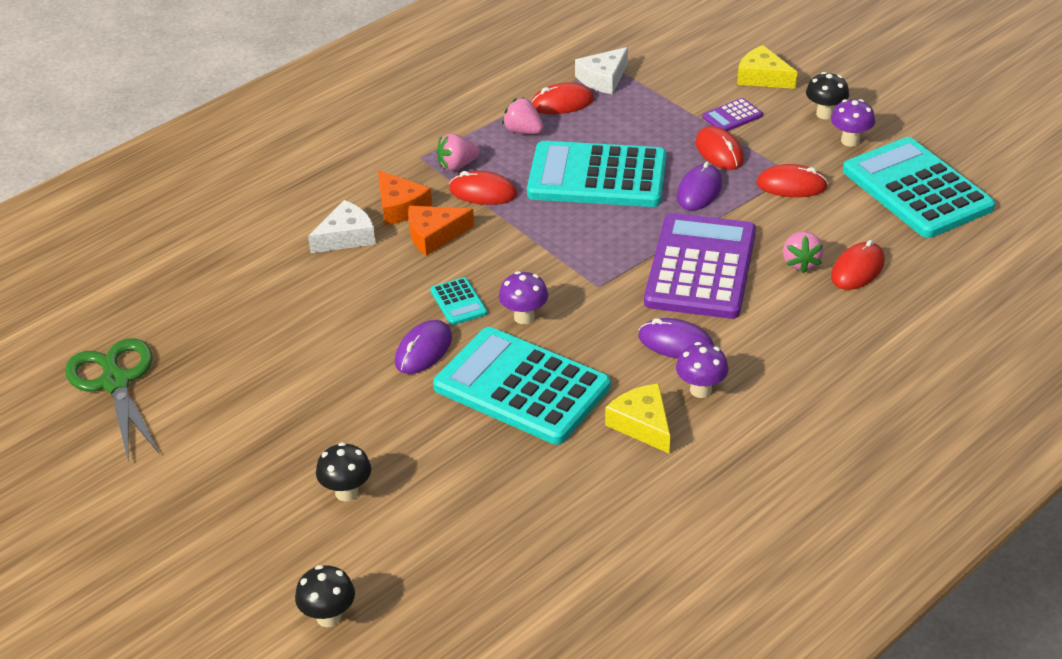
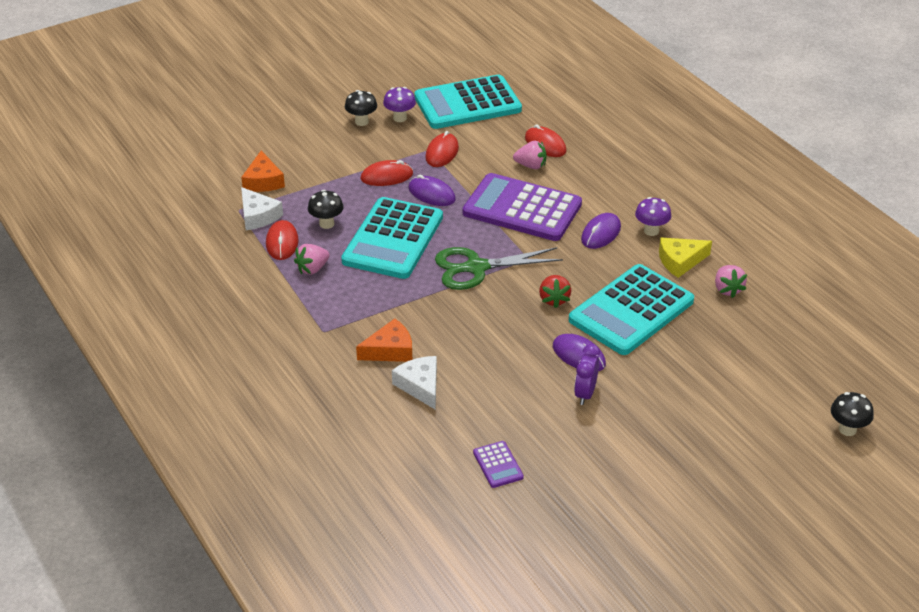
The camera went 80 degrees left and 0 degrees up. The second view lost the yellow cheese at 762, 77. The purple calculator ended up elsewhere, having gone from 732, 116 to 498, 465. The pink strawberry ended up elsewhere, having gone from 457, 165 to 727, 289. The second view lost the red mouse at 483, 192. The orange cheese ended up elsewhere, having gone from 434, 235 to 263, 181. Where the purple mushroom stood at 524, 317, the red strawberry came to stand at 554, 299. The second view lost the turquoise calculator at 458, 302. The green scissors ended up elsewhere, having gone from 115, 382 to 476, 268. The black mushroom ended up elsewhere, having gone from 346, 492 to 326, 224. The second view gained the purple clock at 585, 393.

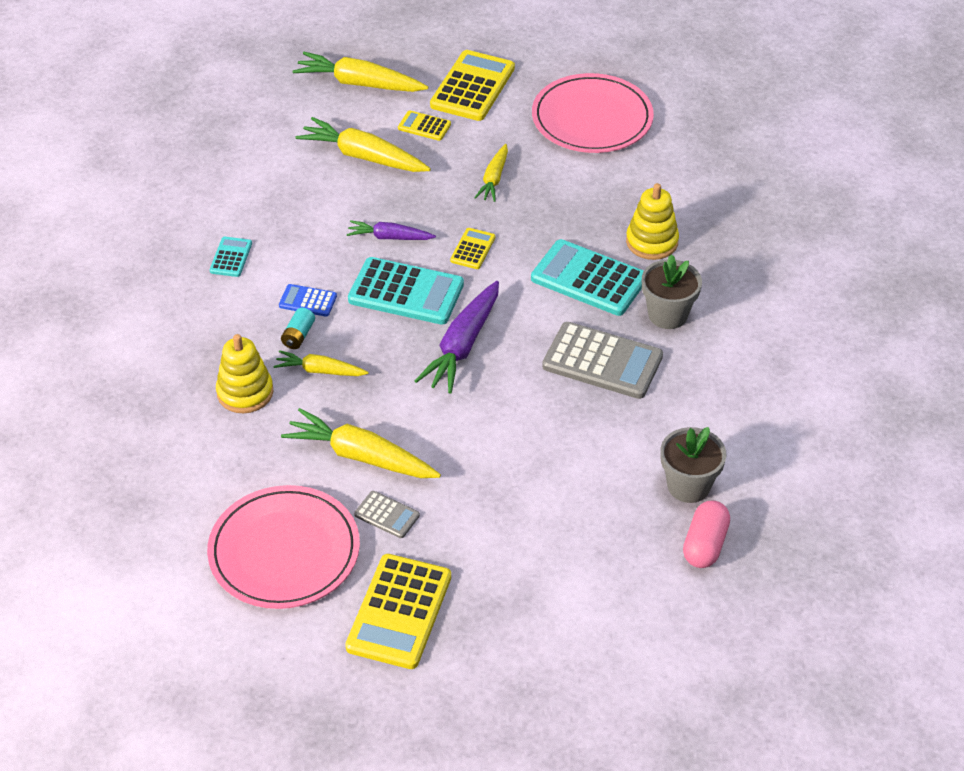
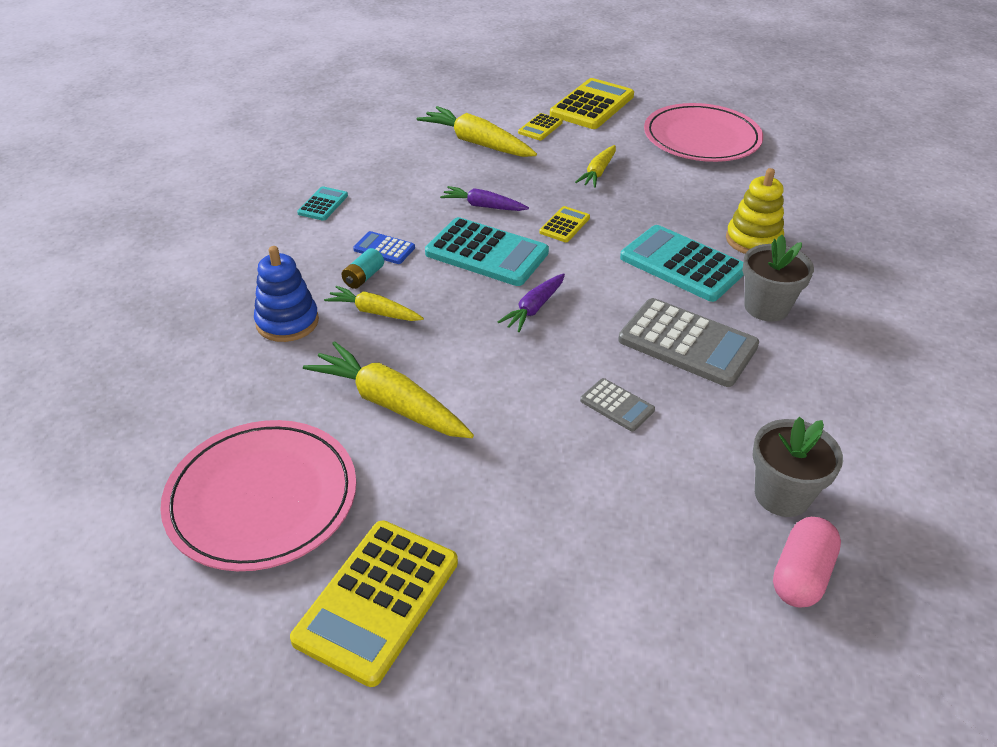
The camera went 10 degrees right and 5 degrees down. The second view lost the yellow carrot at 359, 83. The yellow calculator at 424, 126 ended up facing another way, 90 degrees counterclockwise from before. The size of the purple carrot at 462, 346 changed by a factor of 0.59. What was the yellow stacking toy at 245, 392 turned into the blue stacking toy at 287, 322. The grey calculator ended up elsewhere, having gone from 387, 515 to 617, 405.

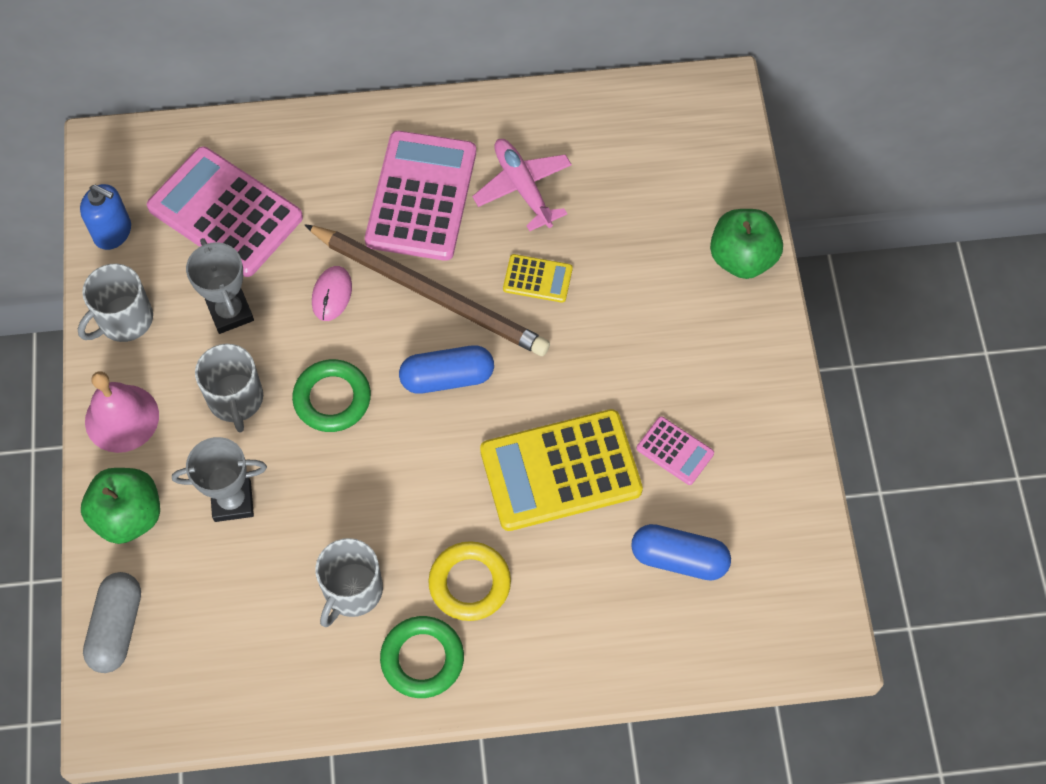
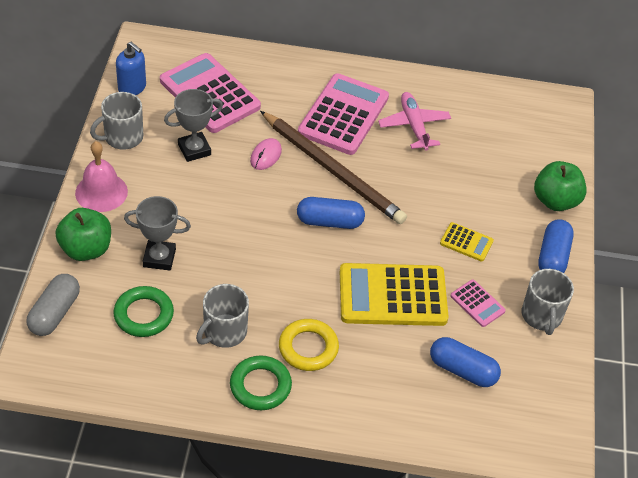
The camera went 10 degrees right and 15 degrees down. The grey trophy at 230, 312 ended up facing another way, 75 degrees clockwise from before. The yellow calculator ended up elsewhere, having gone from 537, 279 to 466, 242. The grey mug ended up elsewhere, having gone from 236, 399 to 541, 316. The green ring ended up elsewhere, having gone from 332, 399 to 144, 315. The second view gained the blue capsule at 553, 257.

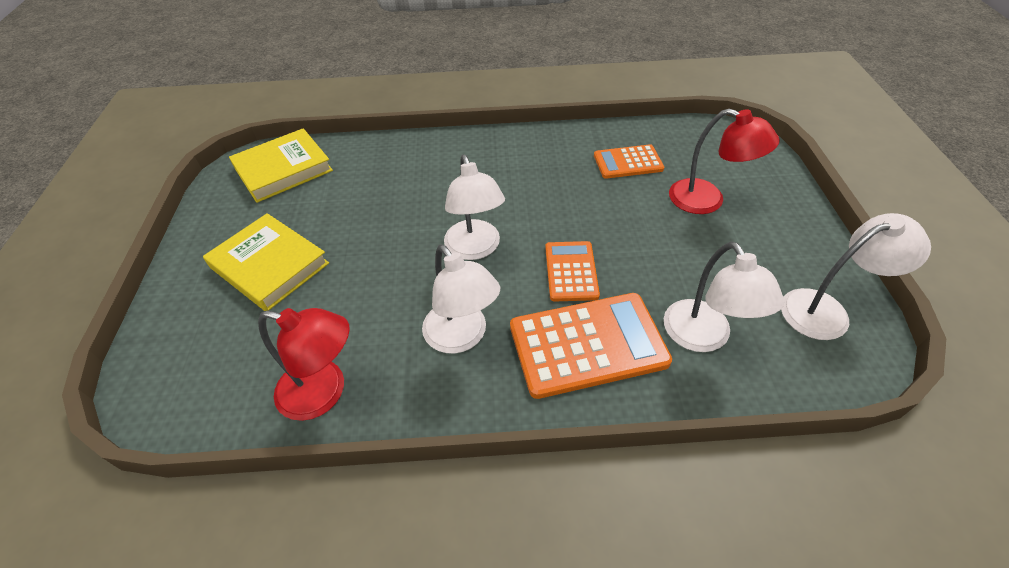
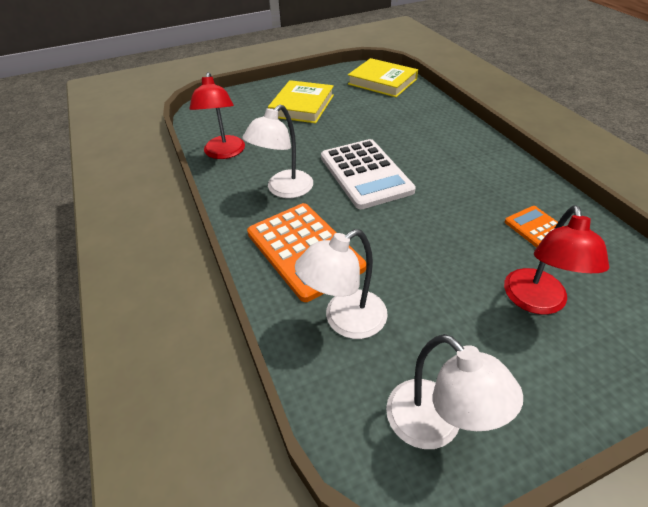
The camera went 70 degrees right and 5 degrees down. Where the white lamp stood at 475, 249, the white calculator came to stand at 365, 174. The second view lost the orange calculator at 571, 271.

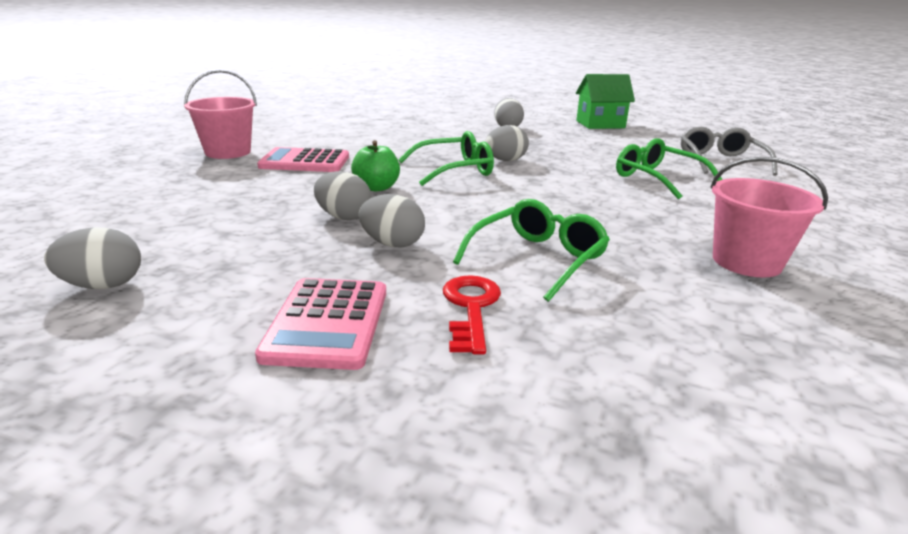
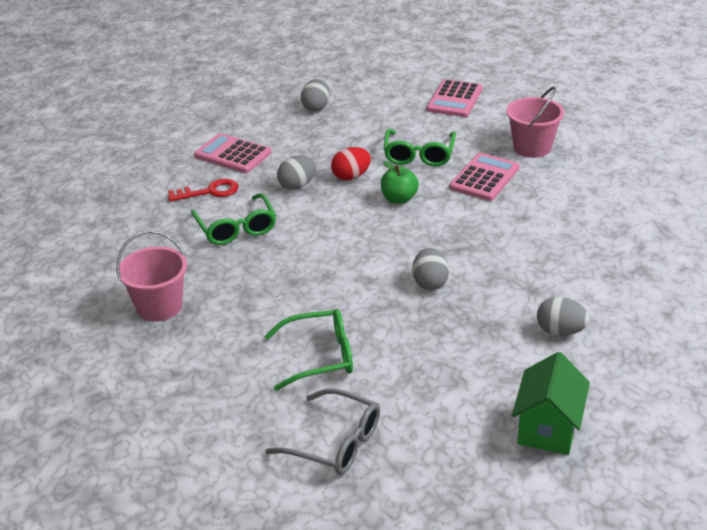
The camera went 120 degrees right and 10 degrees up. The green glasses ended up elsewhere, having gone from 454, 170 to 419, 155. What was the grey egg at 343, 217 turned into the red egg at 351, 176. The red key at 471, 308 ended up facing another way, 45 degrees counterclockwise from before. The second view gained the pink calculator at 454, 99.

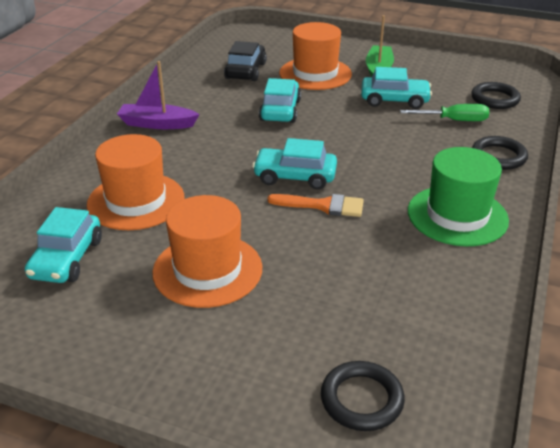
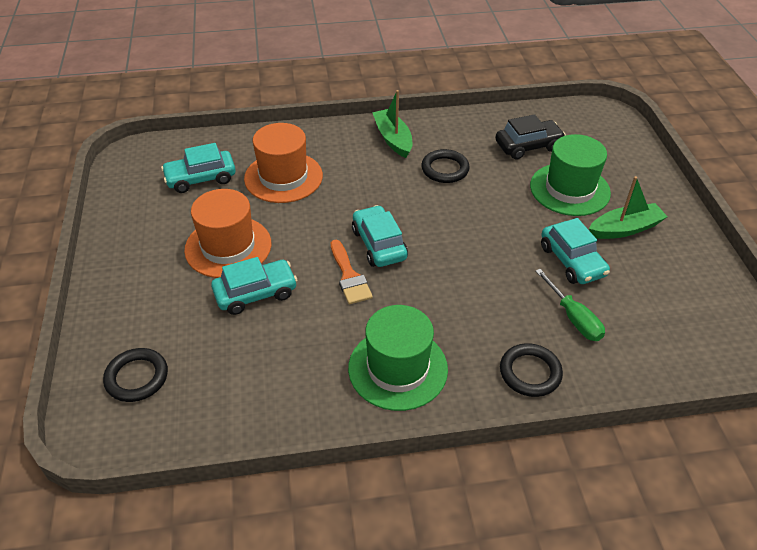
The camera went 60 degrees right and 10 degrees up. What was the orange hat at 315, 74 turned into the green hat at 569, 189. What was the purple boat at 157, 124 turned into the green boat at 393, 139. The turquoise car ended up elsewhere, having gone from 280, 110 to 255, 293. The black ring ended up elsewhere, having gone from 495, 99 to 445, 169.

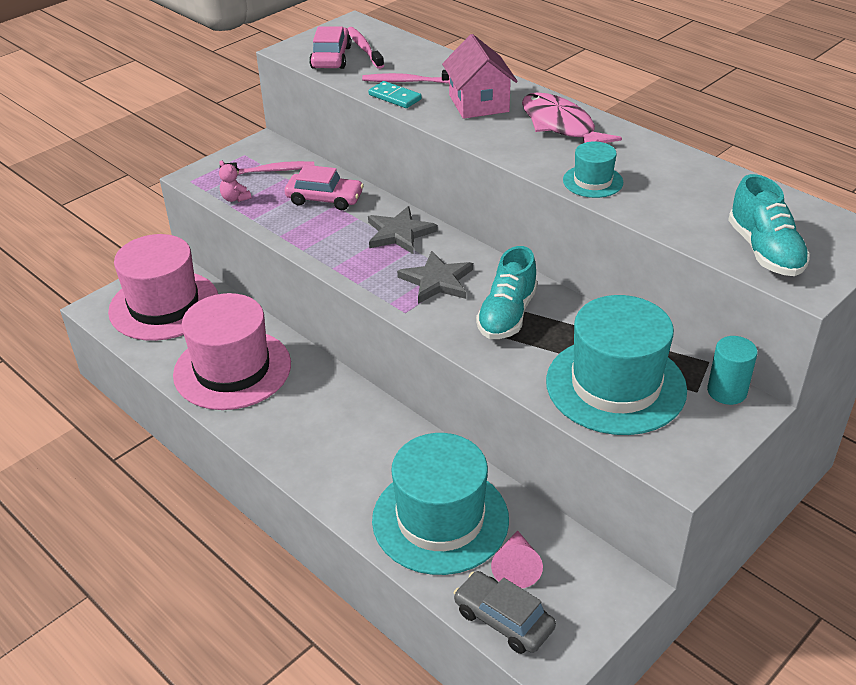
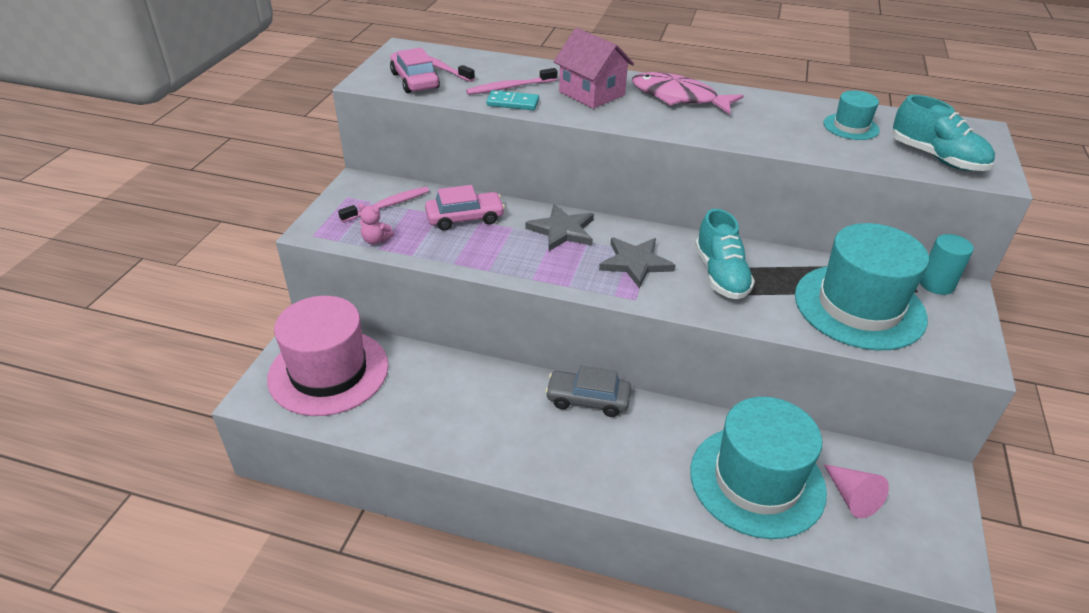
The camera went 30 degrees left and 0 degrees up. The turquoise hat ended up elsewhere, having gone from 593, 181 to 851, 127. The second view lost the pink hat at 232, 369. The grey car ended up elsewhere, having gone from 503, 619 to 588, 399.

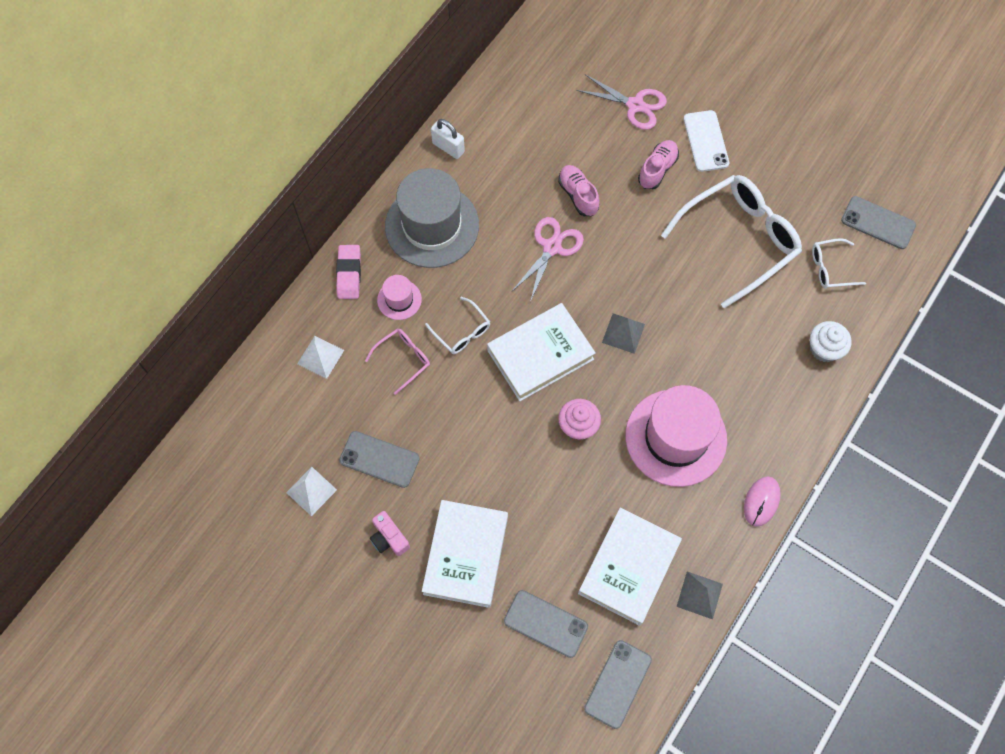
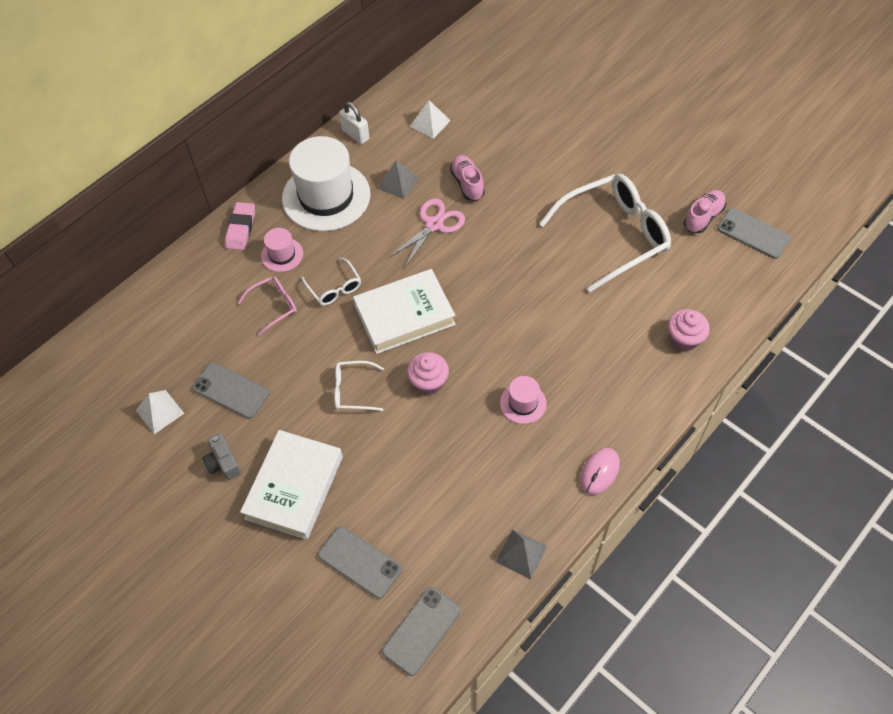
The camera went 10 degrees right and 10 degrees down. The second view lost the pink scissors at 635, 105. The second view lost the white phone at 706, 141. The pink shoe ended up elsewhere, having gone from 657, 169 to 703, 217. What was the grey hat at 432, 225 turned into the white hat at 326, 196. The white glasses ended up elsewhere, having gone from 830, 268 to 352, 390. The grey pyramid ended up elsewhere, having gone from 623, 333 to 398, 183. What was the white cupcake at 824, 349 turned into the pink cupcake at 684, 338. The white pyramid ended up elsewhere, having gone from 320, 357 to 430, 123. The size of the pink hat at 675, 437 changed by a factor of 0.46. The second view lost the white book at 629, 568. What was the pink camera at 389, 538 turned into the grey camera at 223, 463.

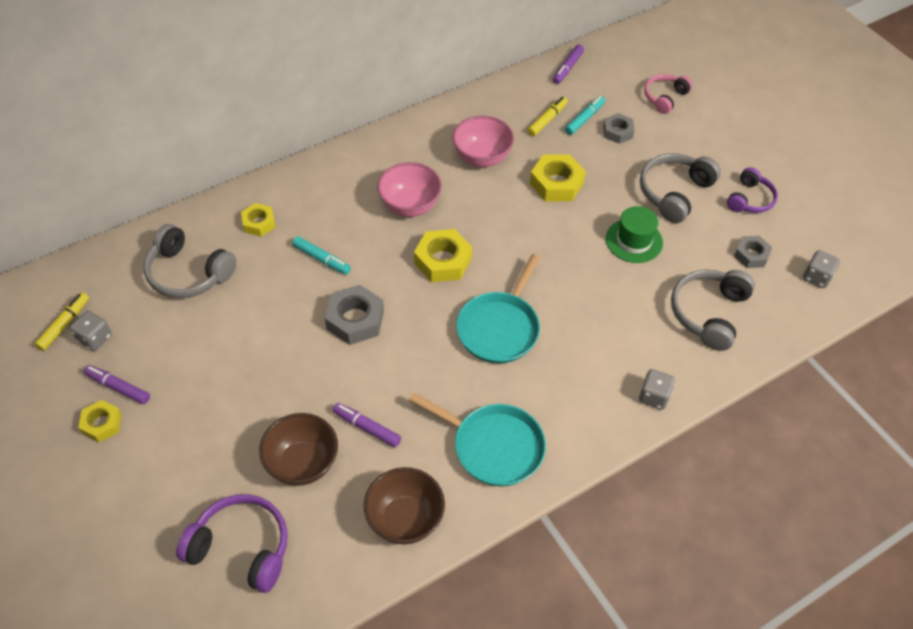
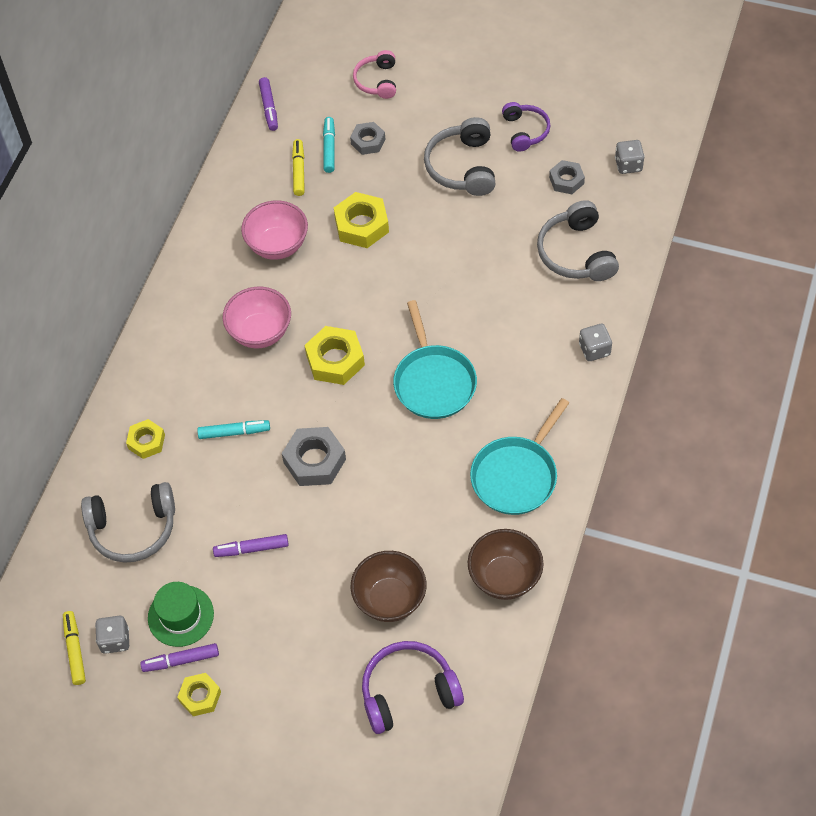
The camera went 35 degrees left and 5 degrees up. The green hat ended up elsewhere, having gone from 634, 241 to 181, 616. The turquoise pan at 494, 446 ended up facing another way, 135 degrees clockwise from before. The purple marker ended up elsewhere, having gone from 367, 428 to 251, 549.

